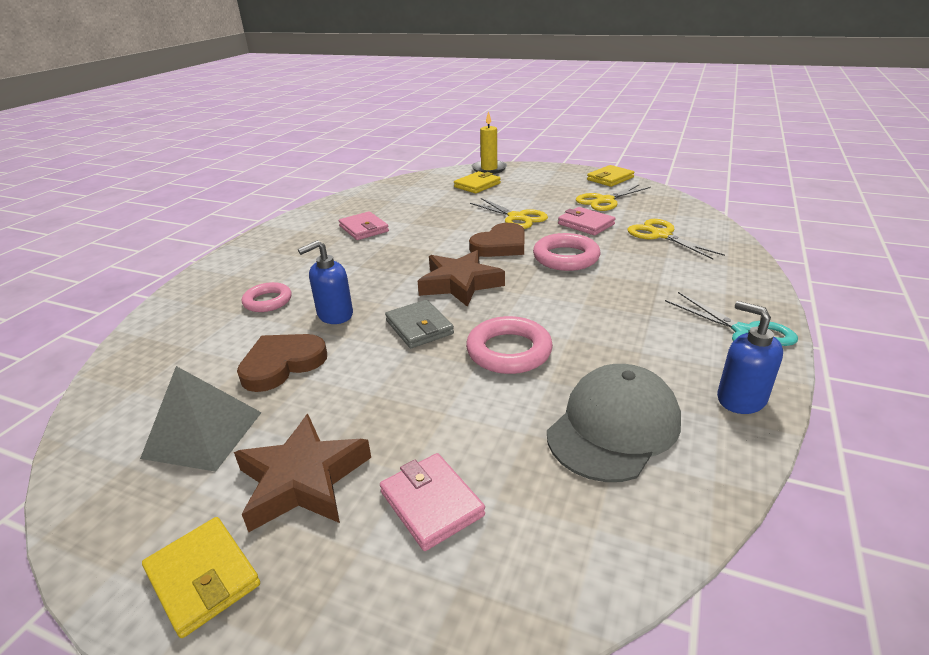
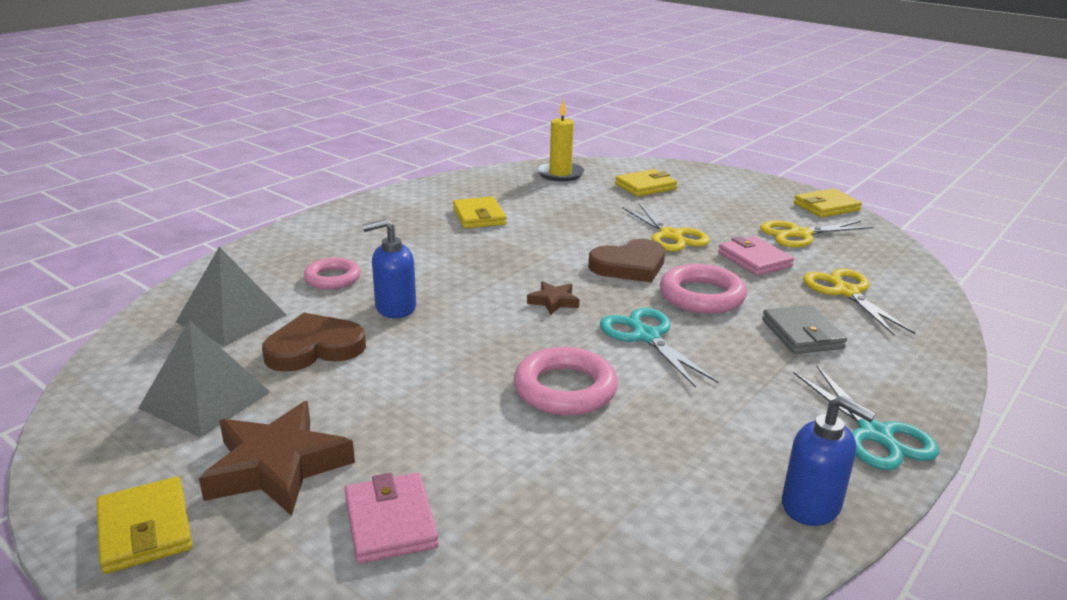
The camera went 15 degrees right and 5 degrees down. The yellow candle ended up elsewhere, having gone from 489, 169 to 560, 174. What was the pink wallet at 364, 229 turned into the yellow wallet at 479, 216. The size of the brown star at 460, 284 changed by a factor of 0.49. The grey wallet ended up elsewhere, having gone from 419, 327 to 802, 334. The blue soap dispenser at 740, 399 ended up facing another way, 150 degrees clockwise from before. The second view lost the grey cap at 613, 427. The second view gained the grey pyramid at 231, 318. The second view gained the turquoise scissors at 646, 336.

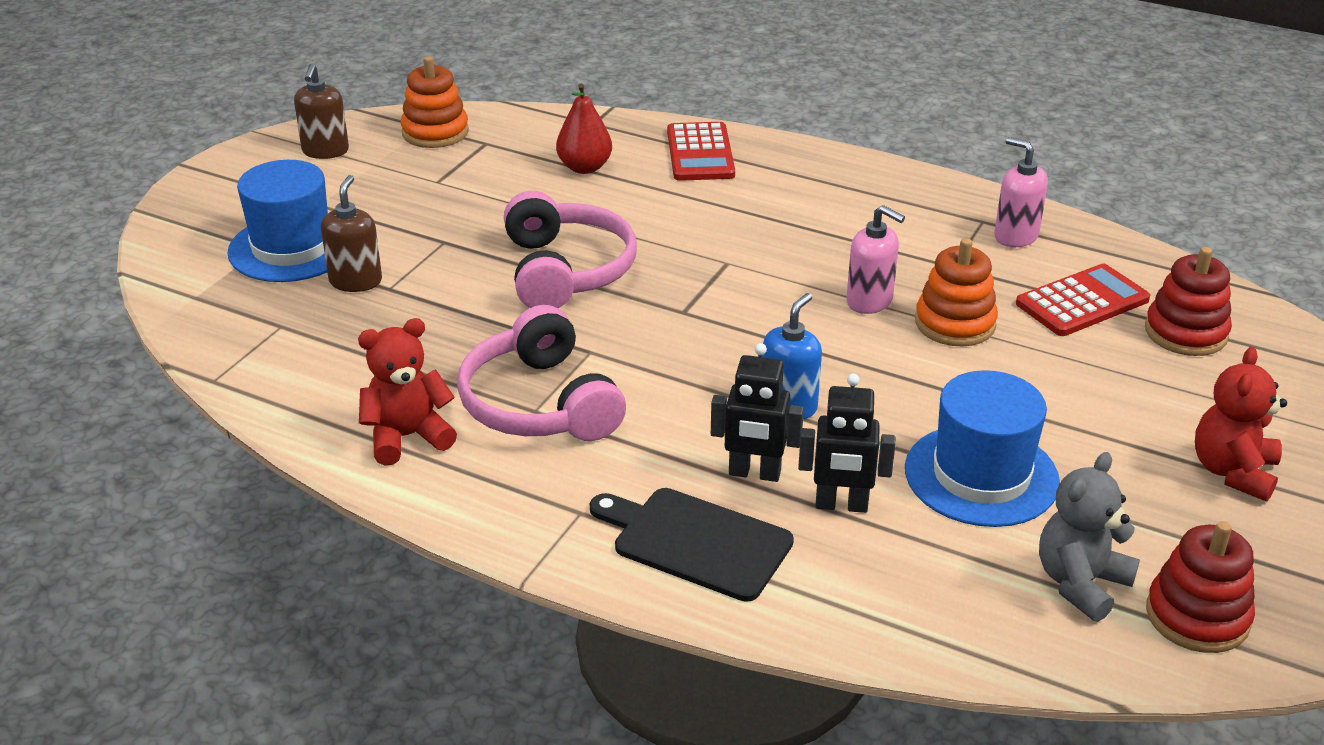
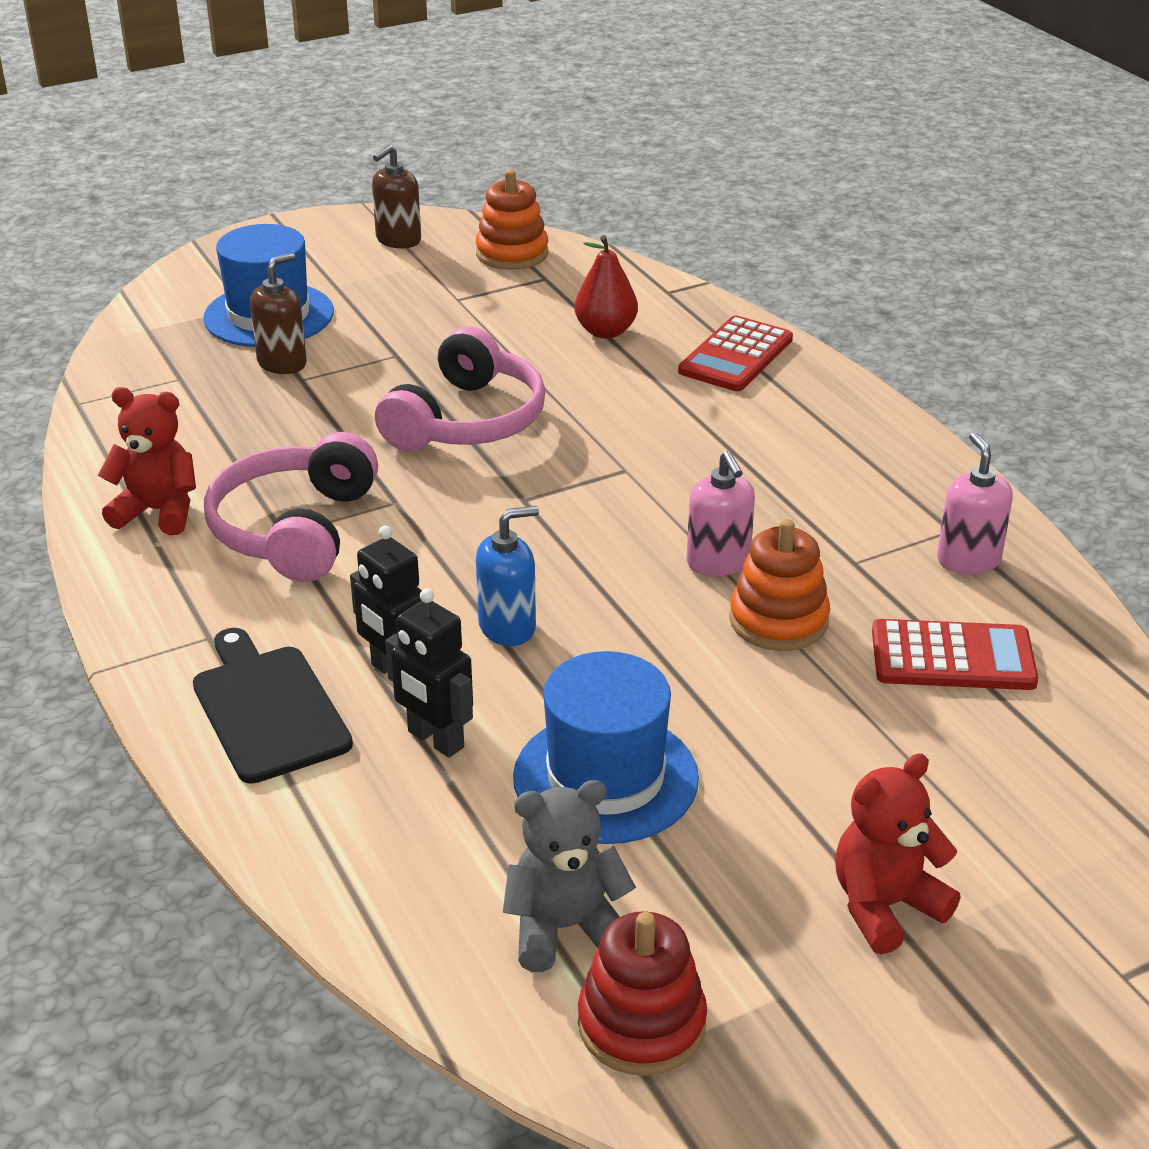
The camera went 35 degrees right and 0 degrees up. The second view lost the red stacking toy at 1185, 333.

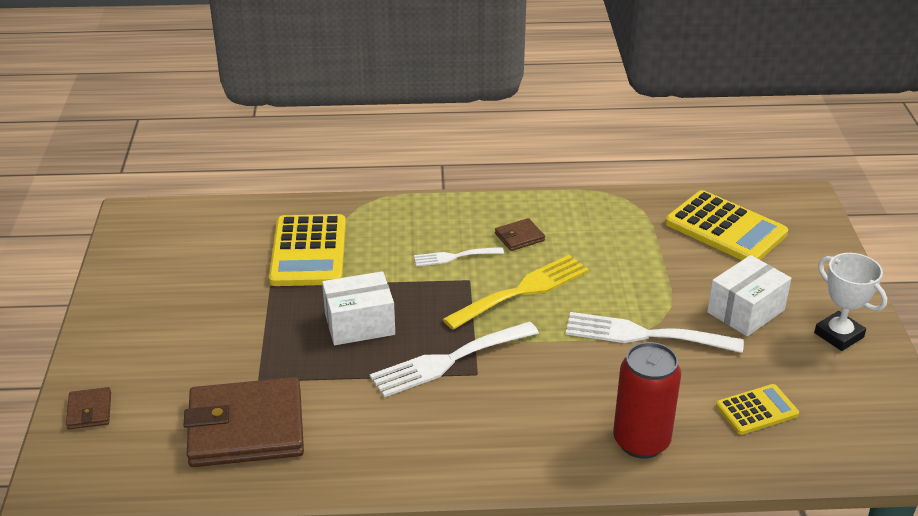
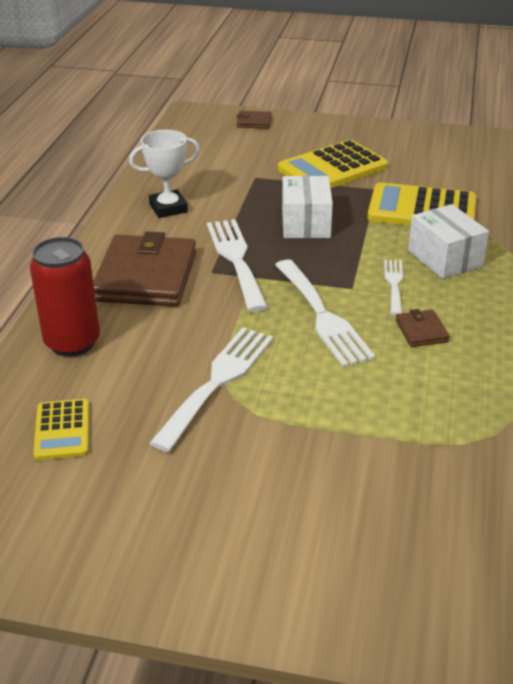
The camera went 105 degrees right and 0 degrees up. The yellow calculator ended up elsewhere, having gone from 725, 228 to 332, 168. The white trophy ended up elsewhere, having gone from 838, 335 to 168, 208. What was the yellow fork at 522, 291 turned into the white fork at 322, 316. The white box ended up elsewhere, having gone from 745, 311 to 445, 258. The brown wallet ended up elsewhere, having gone from 246, 428 to 146, 276.

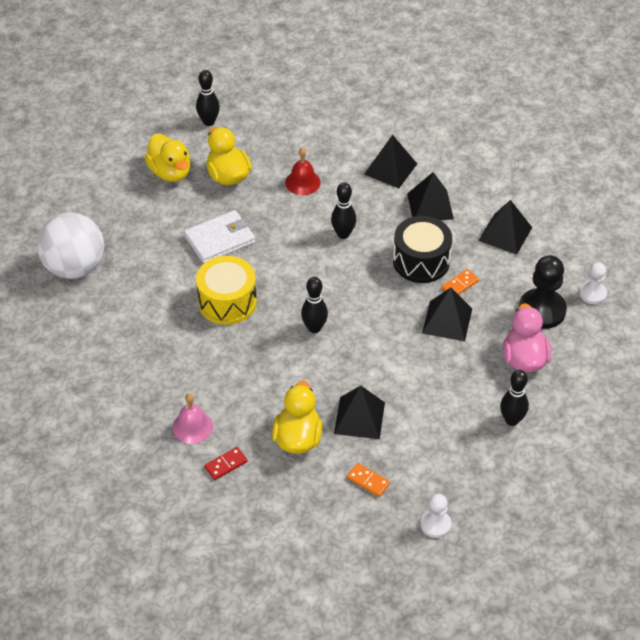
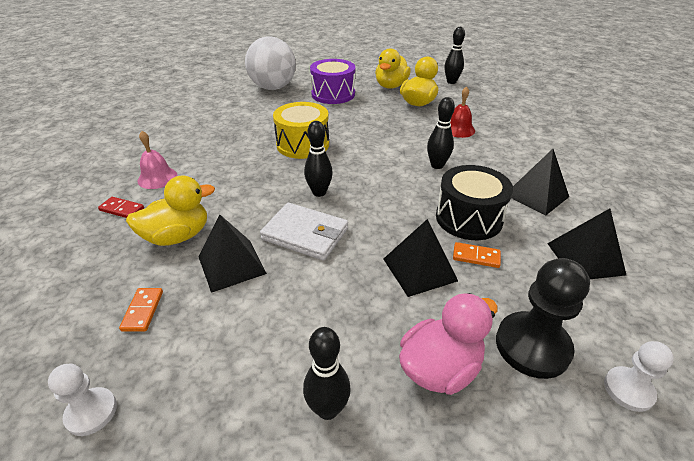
The camera went 55 degrees right and 10 degrees down. The second view lost the black pyramid at 390, 169. The white wallet ended up elsewhere, having gone from 220, 239 to 305, 234. The second view gained the purple drum at 333, 94.

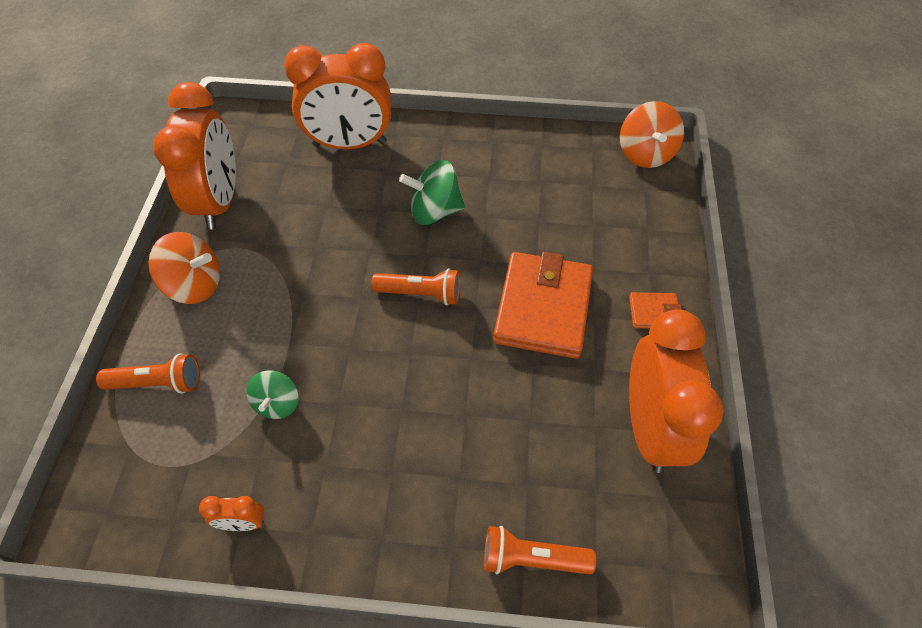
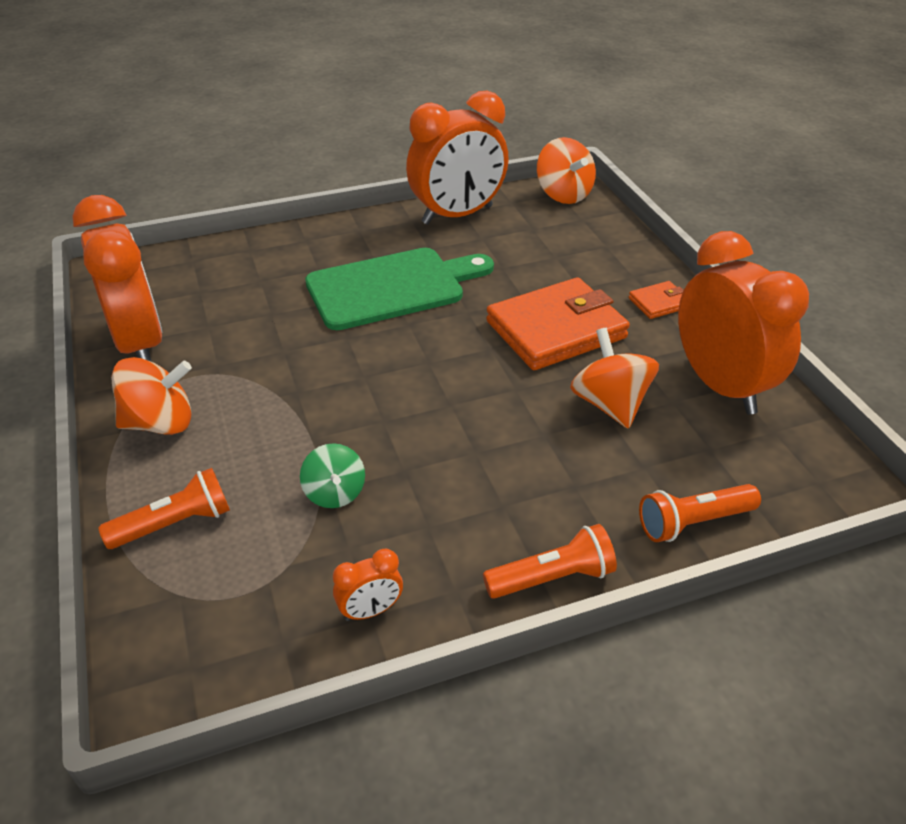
The camera went 25 degrees left and 15 degrees down. The orange clock ended up elsewhere, having gone from 350, 144 to 457, 215. Where the green spinning top stood at 434, 211, the green cutting board came to stand at 392, 287. The orange wallet at 543, 308 ended up facing another way, 75 degrees clockwise from before. The orange flashlight ended up elsewhere, having gone from 421, 294 to 552, 578. The second view gained the orange spinning top at 610, 404.

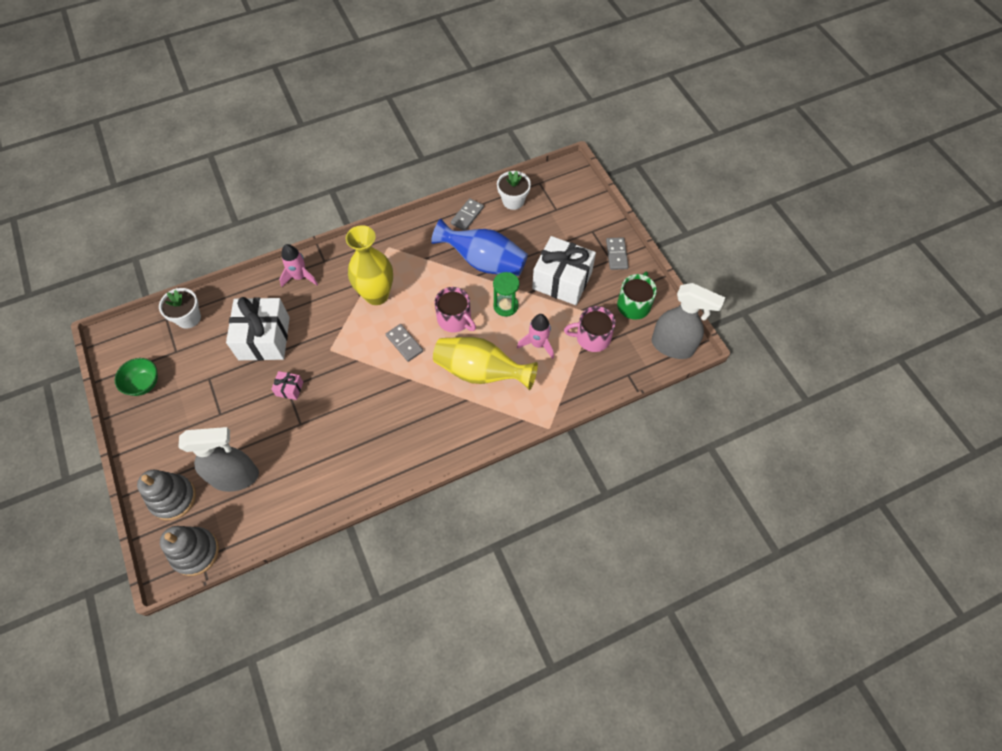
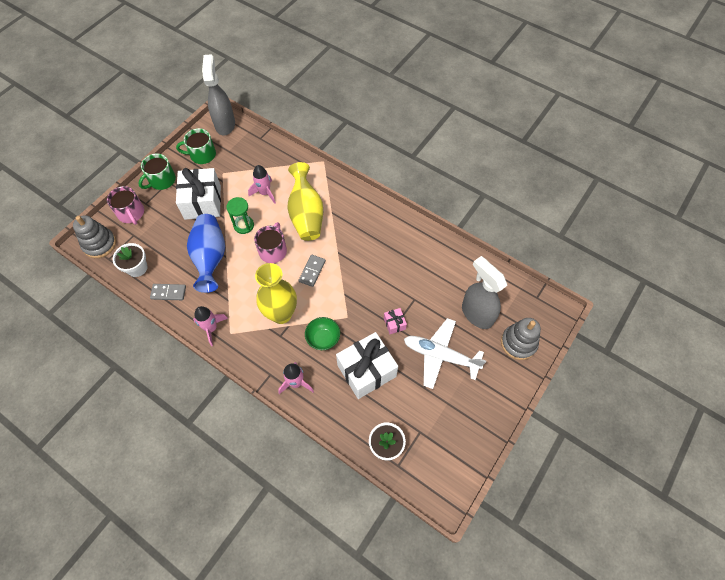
The camera went 120 degrees left and 0 degrees up. Where the grey domino stood at 616, 254, the green mug came to stand at 162, 180. The pink mug ended up elsewhere, having gone from 592, 337 to 131, 213. The green bowl ended up elsewhere, having gone from 144, 384 to 323, 339. The grey stacking toy ended up elsewhere, having gone from 195, 552 to 99, 244. The second view gained the pink rocket at 211, 328. The second view gained the white plane at 440, 355.

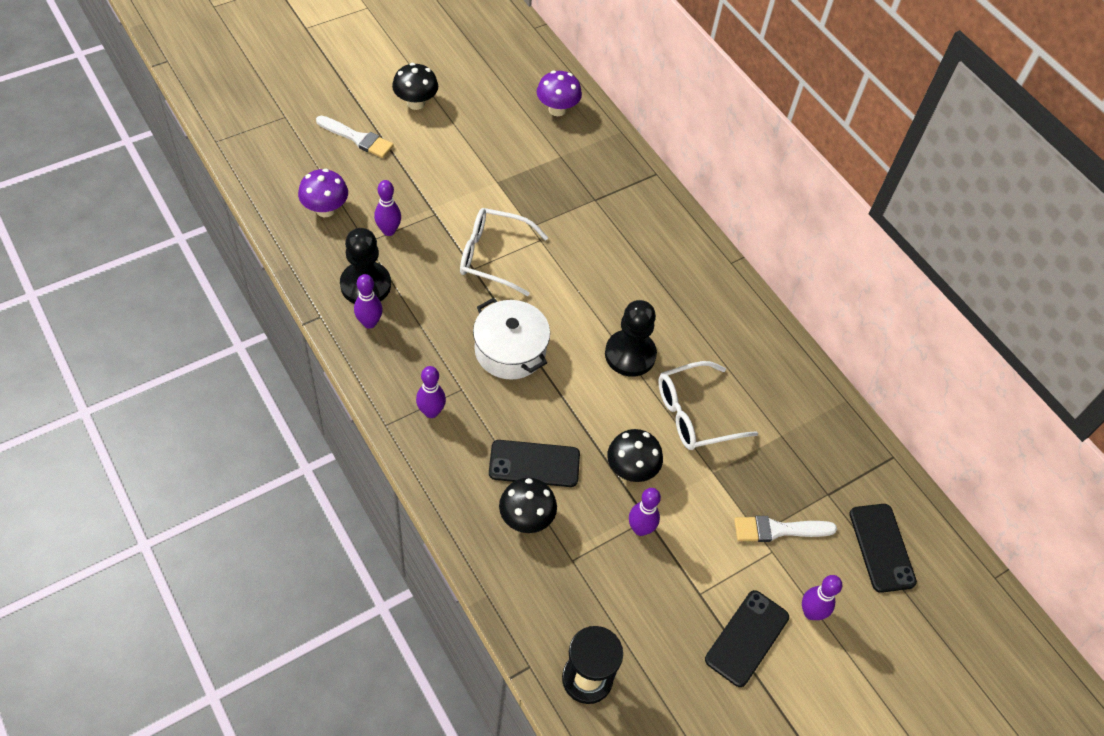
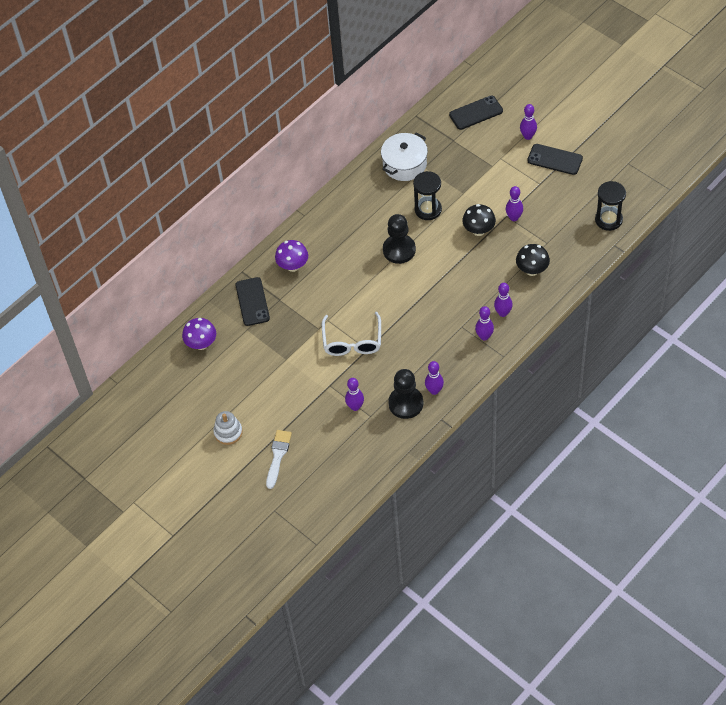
The camera went 95 degrees left and 0 degrees up. Where the black mushroom stood at 416, 103, the white stacking toy came to stand at 228, 432. The purple mushroom ended up elsewhere, having gone from 325, 209 to 293, 266. The white pot ended up elsewhere, having gone from 510, 350 to 404, 164. Where the white glasses stood at 694, 414, the black hourglass came to stand at 428, 209. The black phone ended up elsewhere, having gone from 534, 464 to 252, 302. The second view lost the white brush at 778, 530. The second view gained the purple bowling pin at 503, 313.

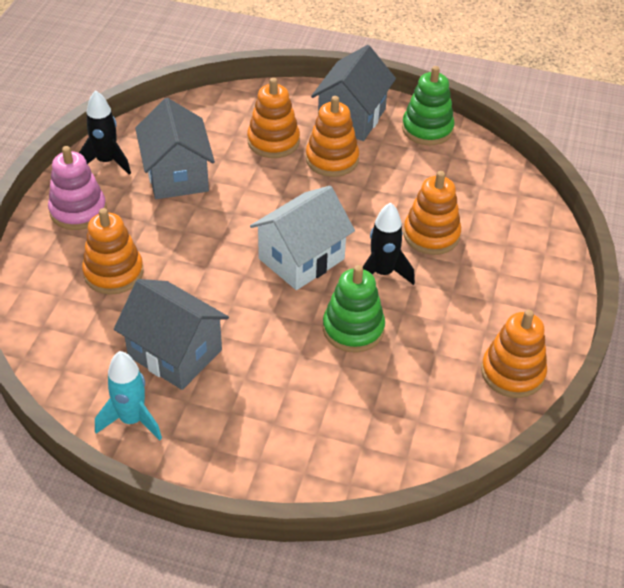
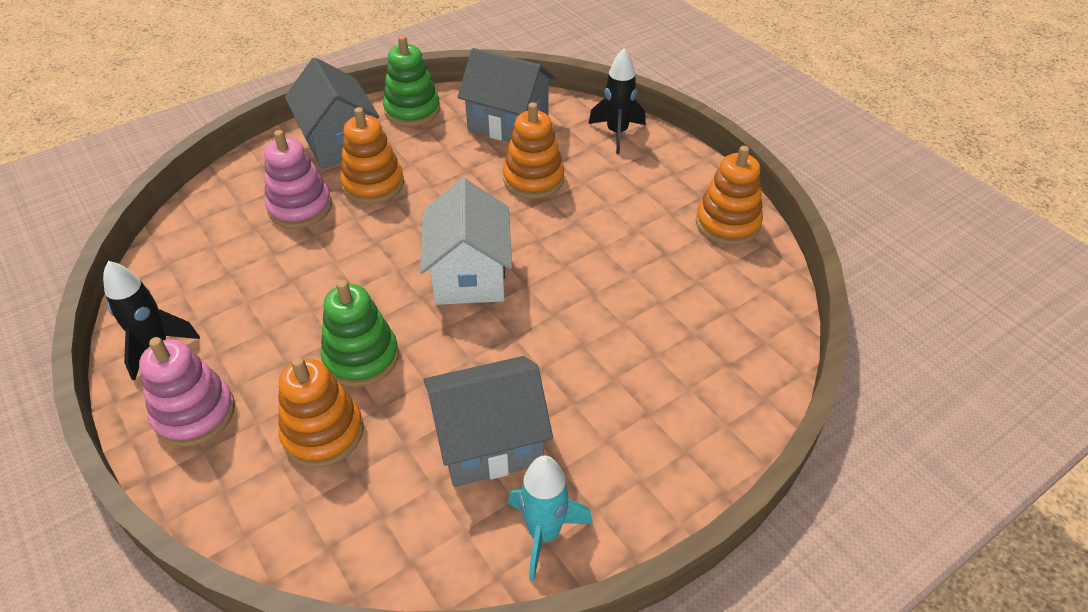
The camera went 50 degrees left and 0 degrees up. What was the orange stacking toy at 273, 141 turned into the pink stacking toy at 300, 207. The grey house ended up elsewhere, having gone from 177, 175 to 508, 123. The black rocket ended up elsewhere, having gone from 382, 273 to 617, 133. The green stacking toy ended up elsewhere, having gone from 353, 329 to 361, 357.

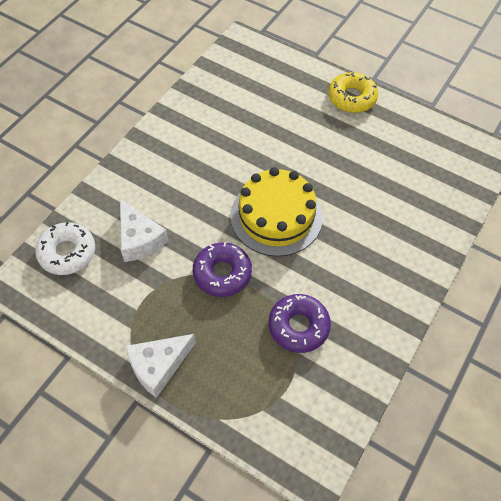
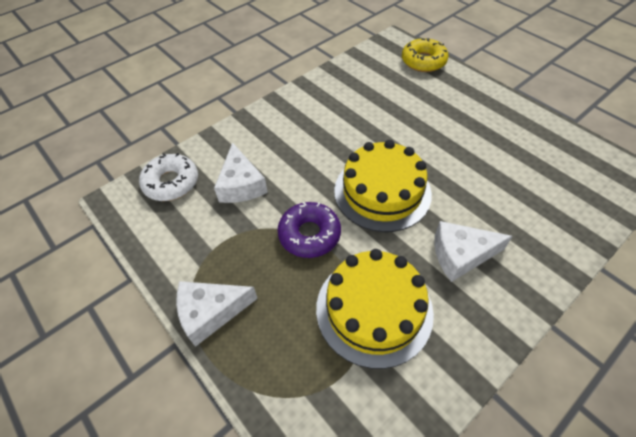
The camera went 20 degrees right and 5 degrees down. The yellow donut ended up elsewhere, having gone from 352, 98 to 423, 61. Where the purple donut stood at 298, 326, the yellow cake came to stand at 374, 309. The second view gained the white cheese at 461, 255.

